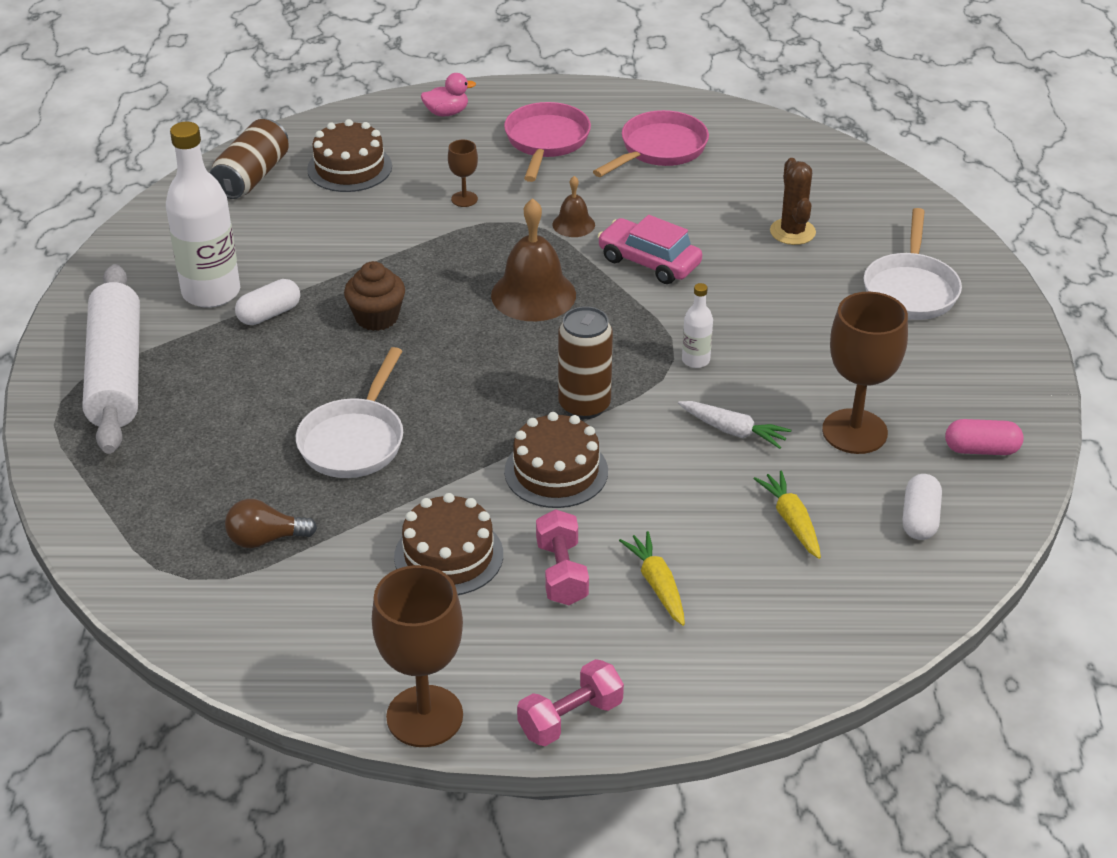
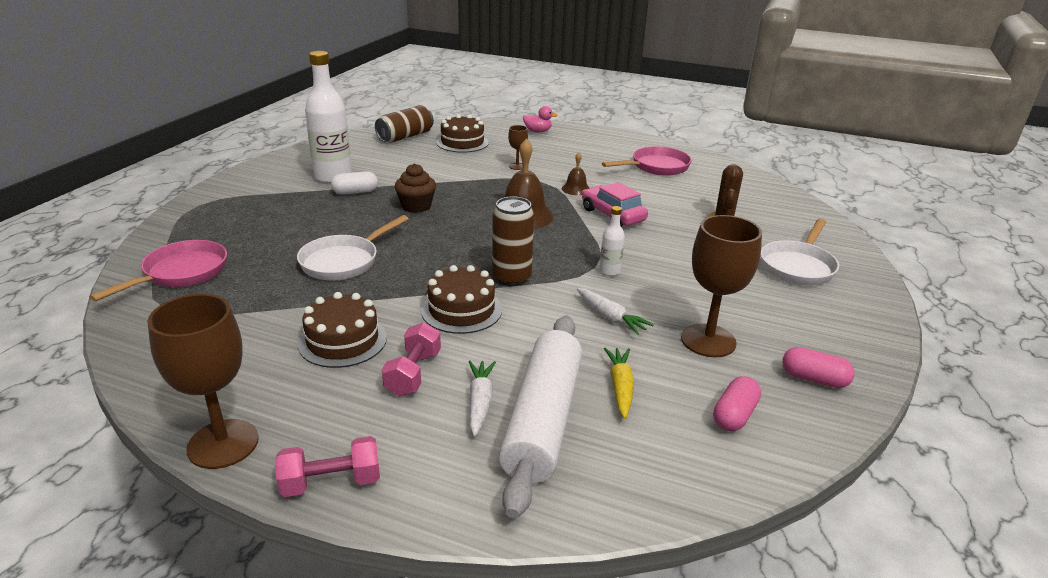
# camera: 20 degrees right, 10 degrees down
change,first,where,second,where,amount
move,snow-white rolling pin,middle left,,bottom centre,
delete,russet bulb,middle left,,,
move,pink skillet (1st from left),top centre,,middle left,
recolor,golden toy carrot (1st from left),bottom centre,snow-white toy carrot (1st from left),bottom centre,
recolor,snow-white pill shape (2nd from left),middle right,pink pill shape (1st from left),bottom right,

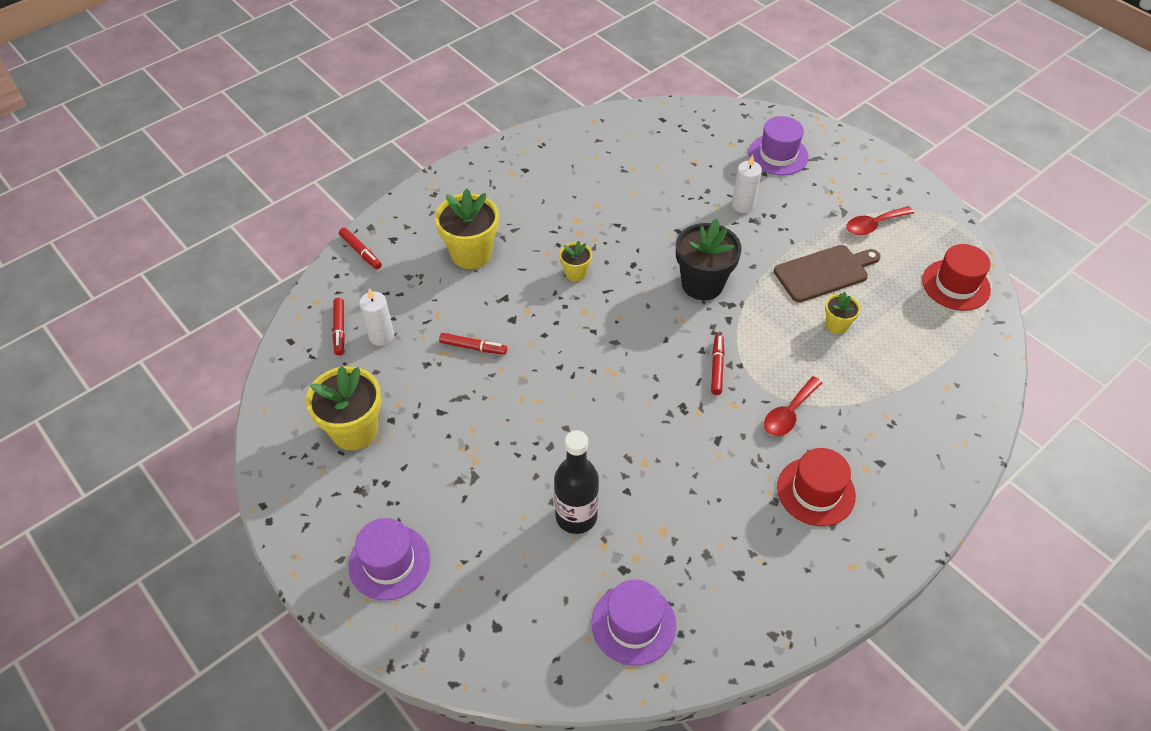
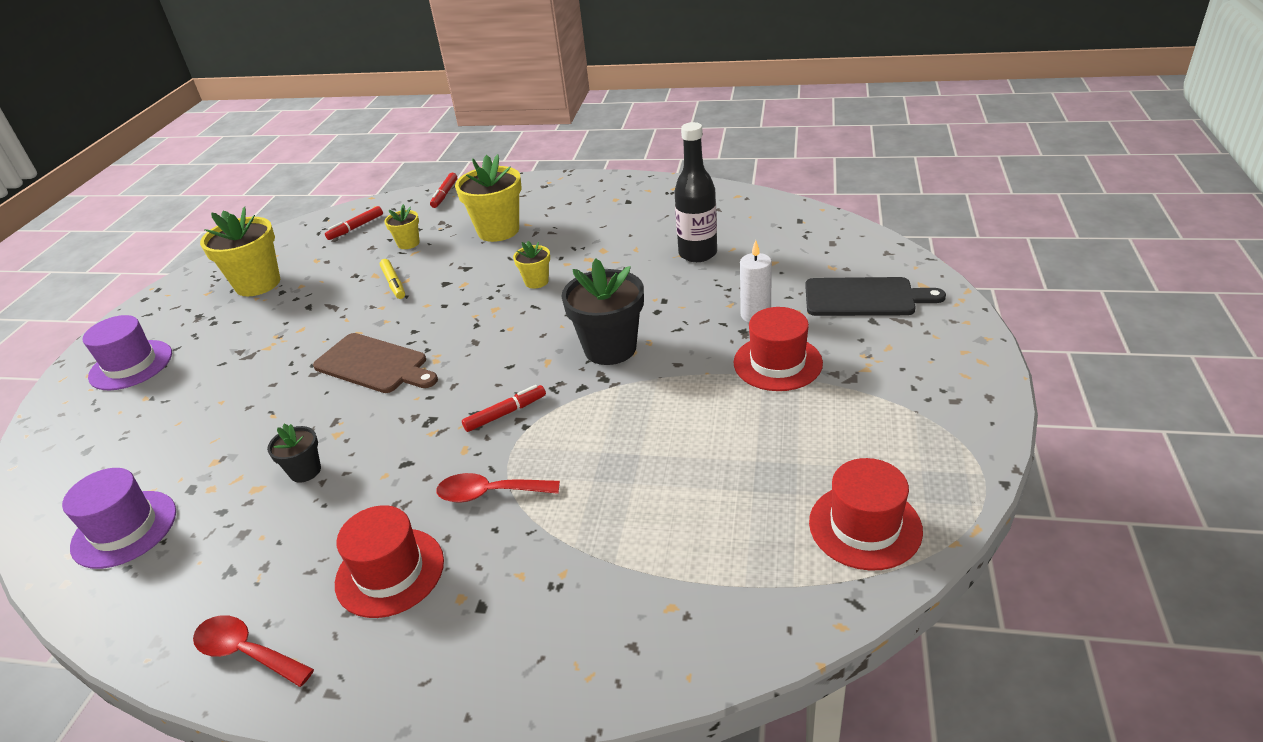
# camera: 55 degrees right, 15 degrees down
change,first,where,second,where,amount
delete,snow-white pillar candle (1st from left),middle left,,,
recolor,red marker (3rd from left),centre,golden marker,middle left,
move,jet-black flask,centre,,top centre,
replace,violet hat (3rd from left),top right,jet-black cutting board,middle right,
move,russet cutting board,middle right,,middle left,
move,golden flower pot (4th from left in the first image),middle right,golden flower pot (2nd from left),top left,
move,red tablespoon (2nd from left in the first image),top right,red tablespoon (1st from left),bottom left,
insert,,,jet-black flower pot (1st from left),middle left,
insert,,,red hat (2nd from left),centre,

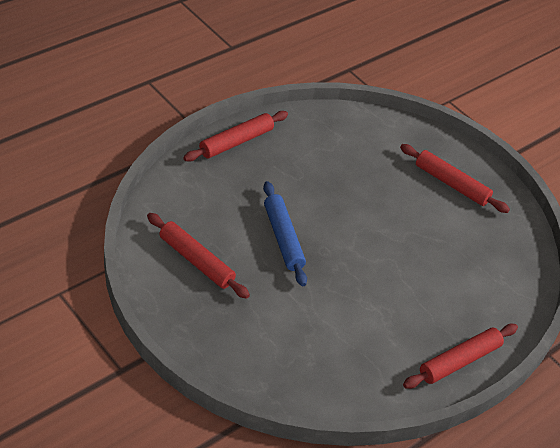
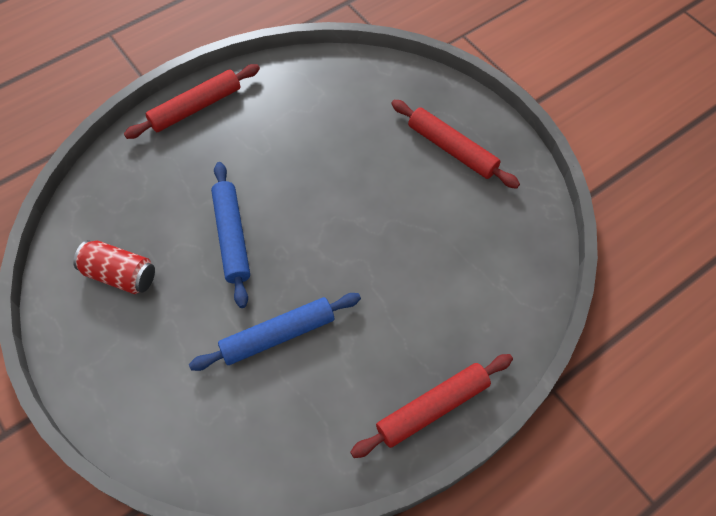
# camera: 10 degrees right, 15 degrees up
change,first,where,second,where,amount
replace,red rolling pin (1st from left),centre,red can,middle left,
insert,,,royal blue rolling pin (2nd from left),centre,

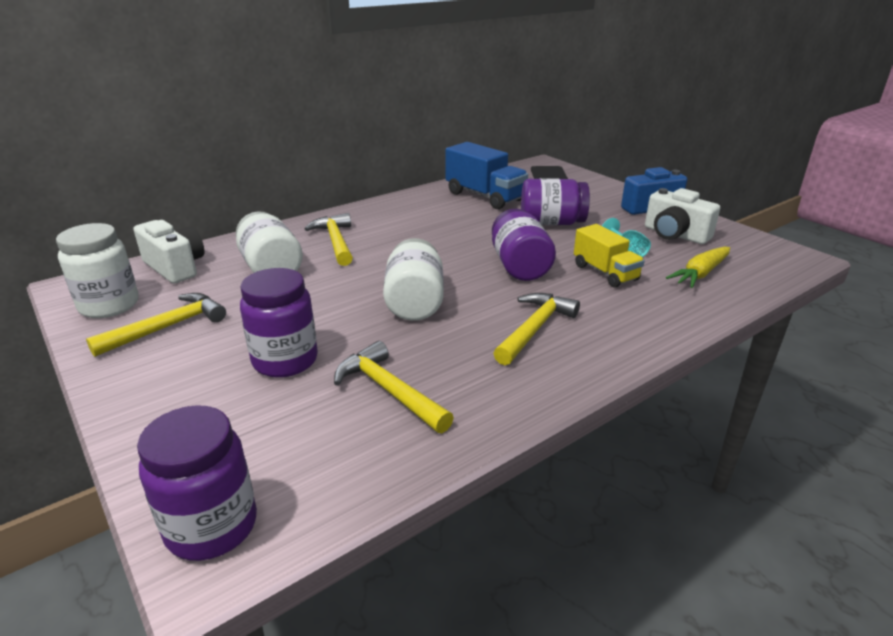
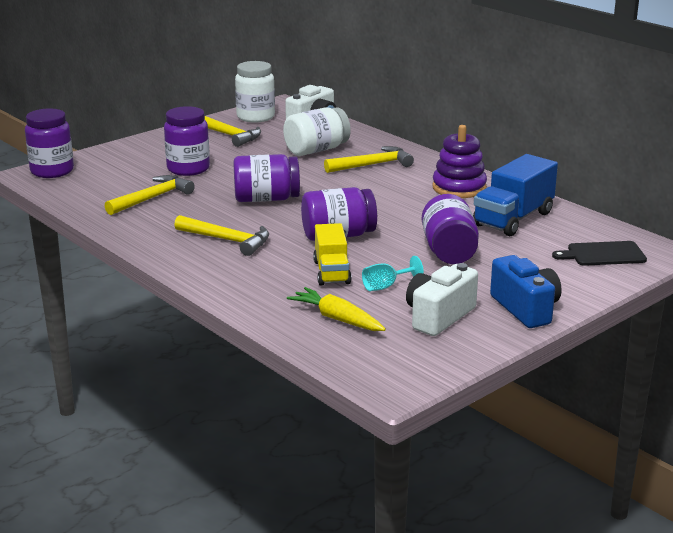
# camera: 85 degrees right, 5 degrees down
change,first,where,second,where,amount
recolor,snow-white jar (3rd from left),centre,violet jar (3rd from left),centre,
rotate,golden lorry,middle right,,centre,60 degrees counterclockwise
insert,,,violet ring stacker,top right,

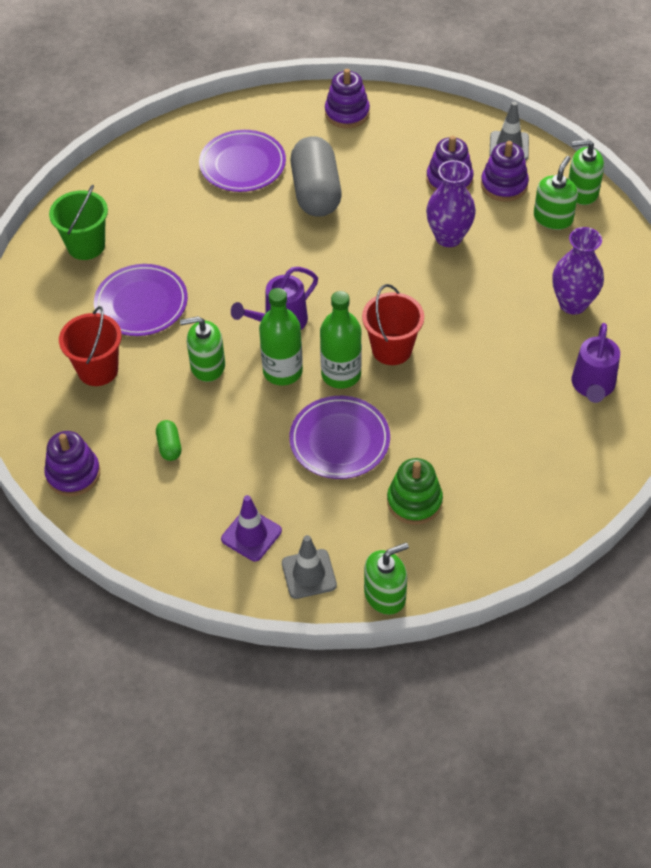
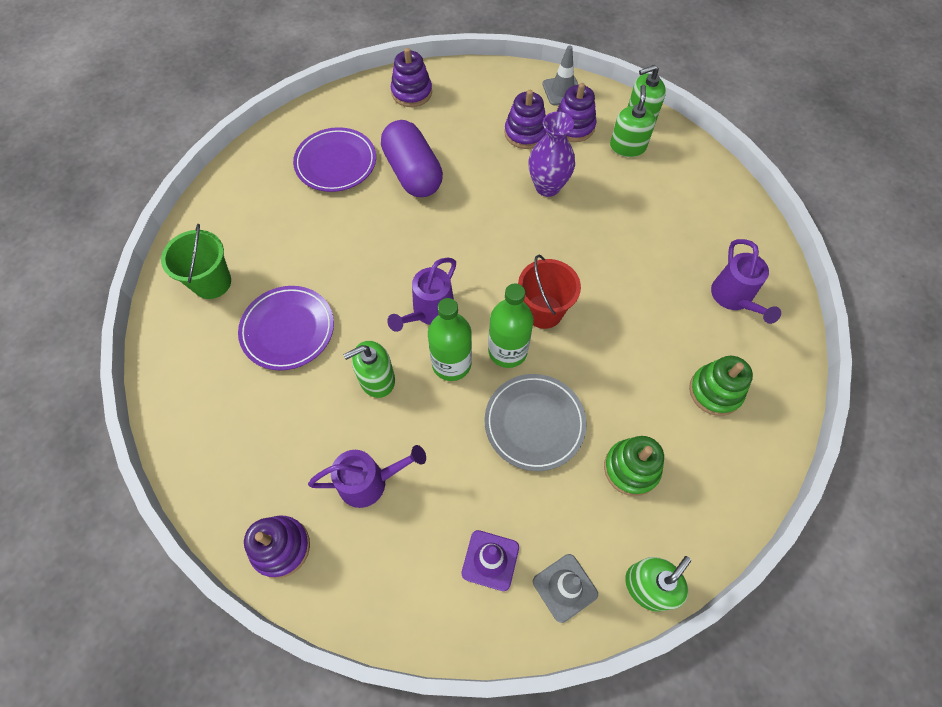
# camera: 20 degrees left, 10 degrees up
change,first,where,second,where,amount
delete,red pail (1st from left),middle left,,,
replace,emerald pill shape,middle left,violet watering pot (1st from left),bottom centre,
recolor,violet plate (3rd from left),centre,ash-grey plate,centre,
recolor,ash-grey pill shape,top centre,violet pill shape,top centre,
delete,violet flower vase (2nd from left),top right,,,
insert,,,emerald ring stacker (2nd from left),middle right,

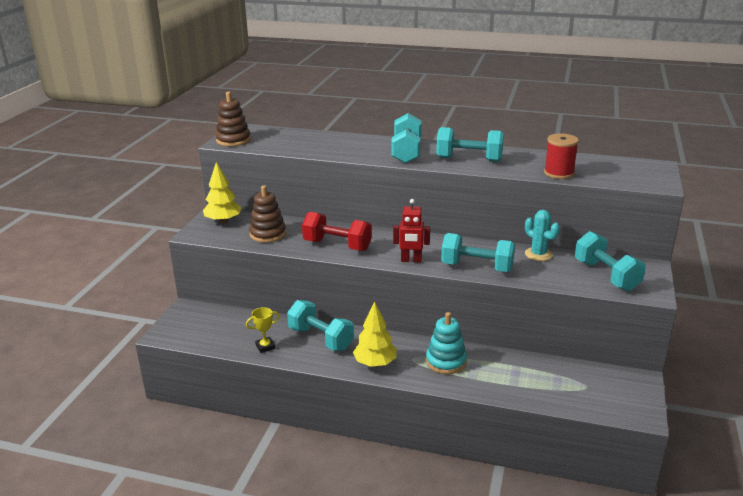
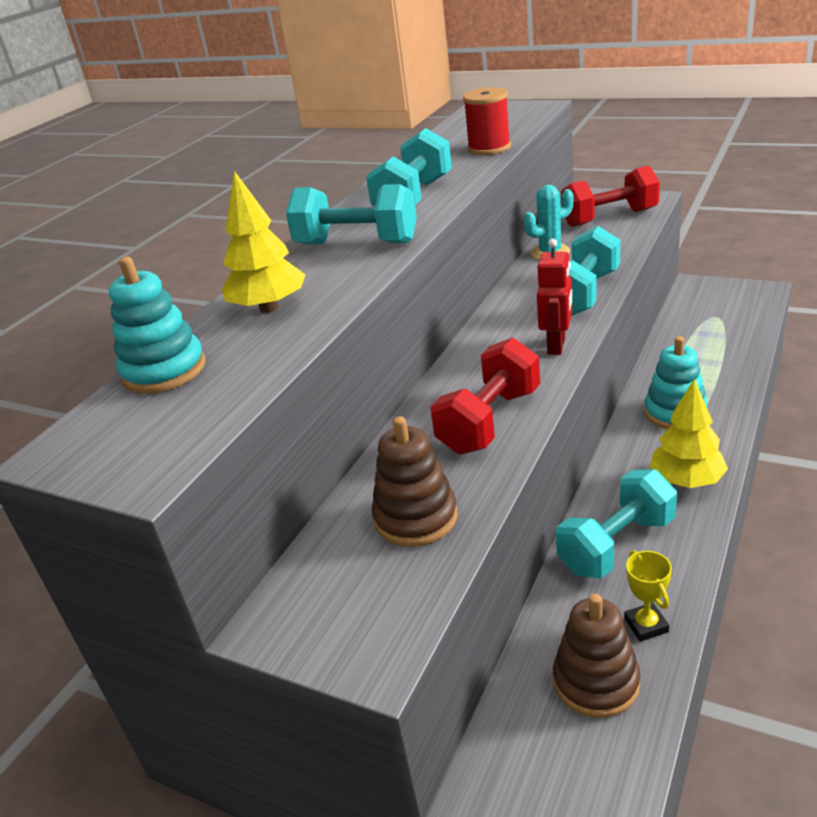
# camera: 75 degrees left, 5 degrees up
change,first,where,second,where,amount
move,golden tree (1st from left),middle left,,top left,
move,russet ring stacker (1st from left in the first image),top left,russet ring stacker (2nd from left),bottom right,
recolor,teal hand weight (5th from left),middle right,red hand weight (2nd from left),top right,
insert,,,teal ring stacker (1st from left),middle left,

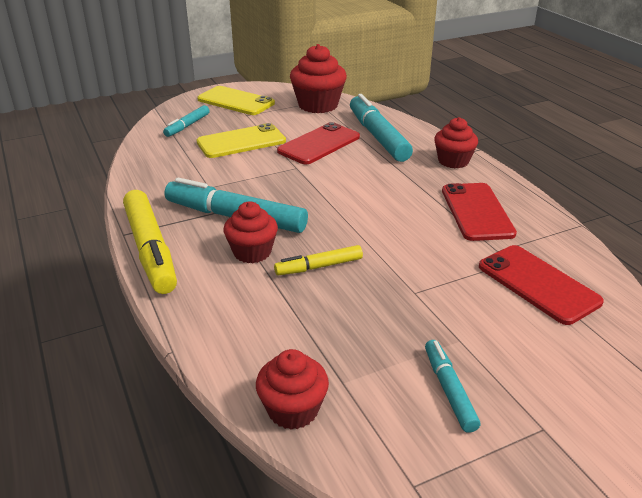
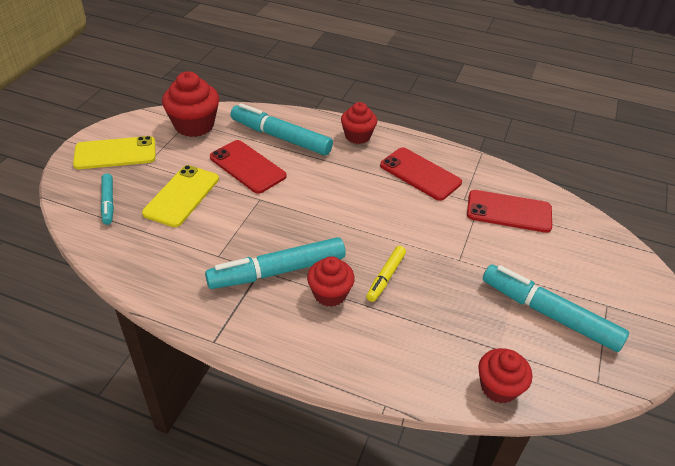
# camera: 45 degrees left, 10 degrees up
change,first,where,second,where,amount
delete,golden marker (1st from left),middle left,,,
rotate,red phone (1st from left),top centre,,centre,45 degrees counterclockwise
resize,teal marker (4th from left),bottom right,,middle right,x1.87

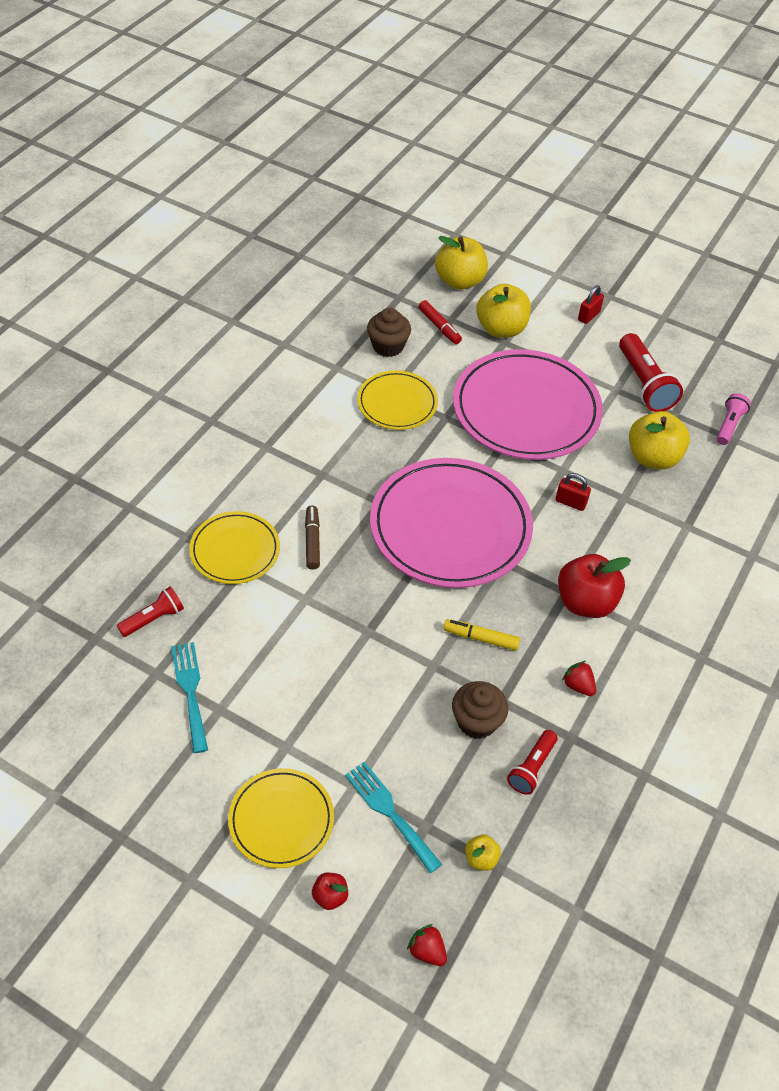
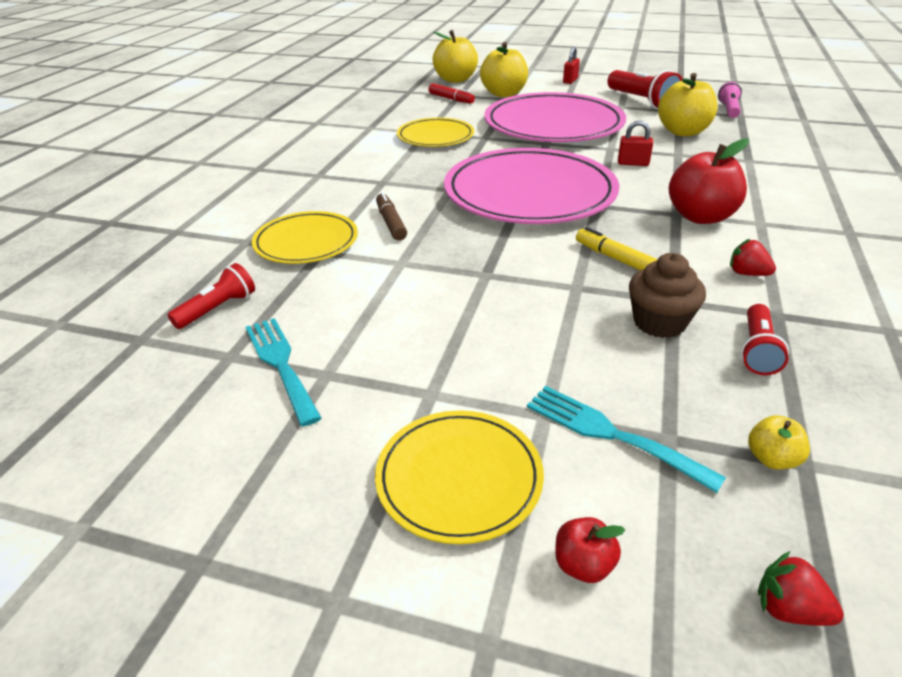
# camera: 10 degrees left, 15 degrees down
change,first,where,second,where,amount
delete,russet fairy cake (1st from left),top centre,,,
rotate,golden marker,centre,,middle right,45 degrees clockwise

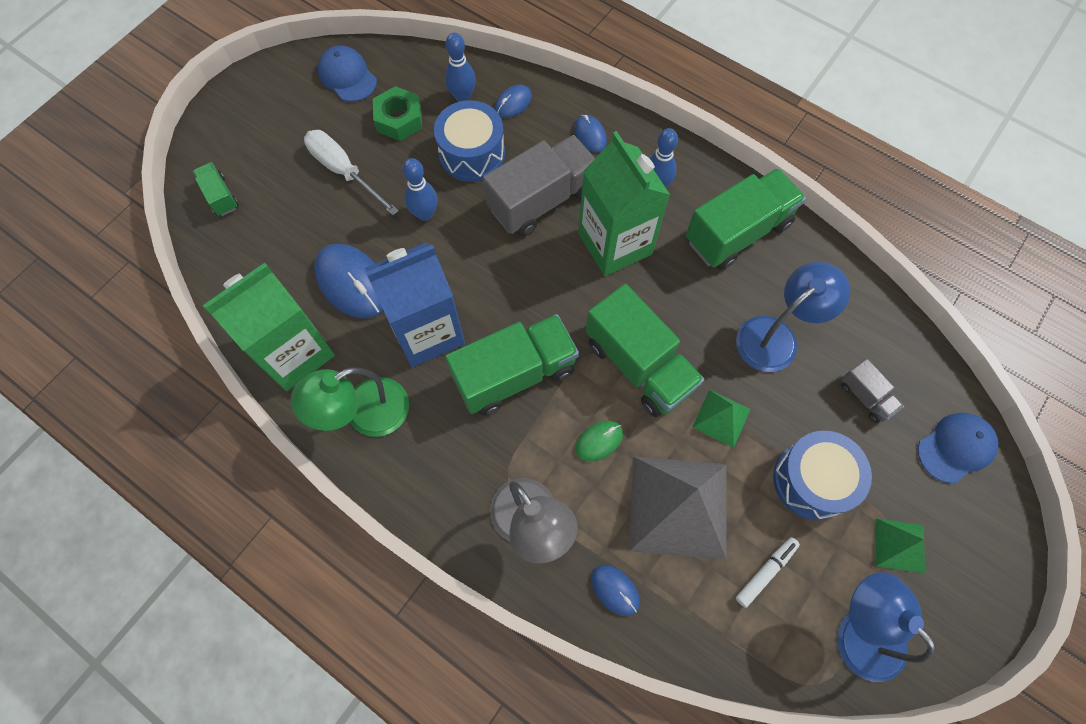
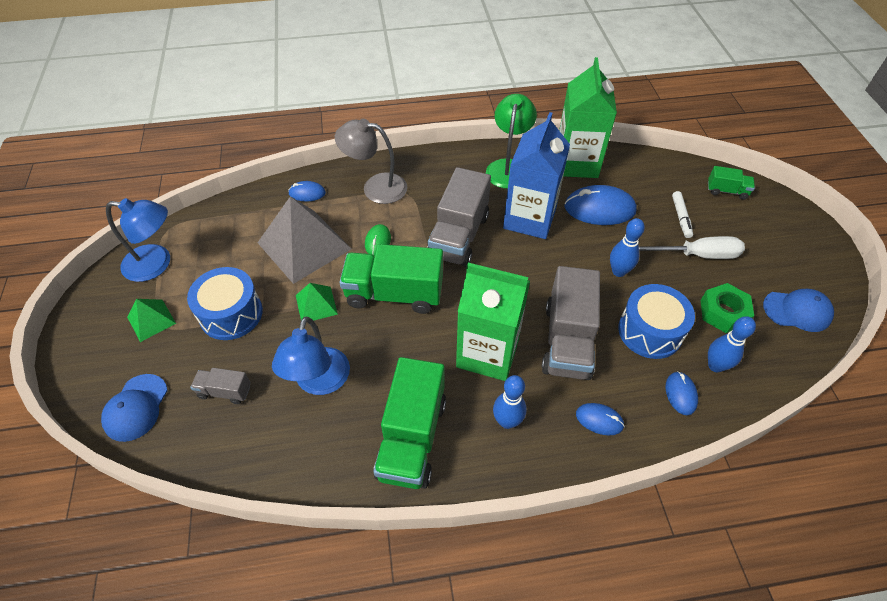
# camera: 135 degrees right, 15 degrees down
change,first,where,second,where,amount
recolor,emerald lorry (2nd from left),centre,ash-grey lorry (2nd from left),centre,
move,snow-white marker,bottom right,,middle right,

